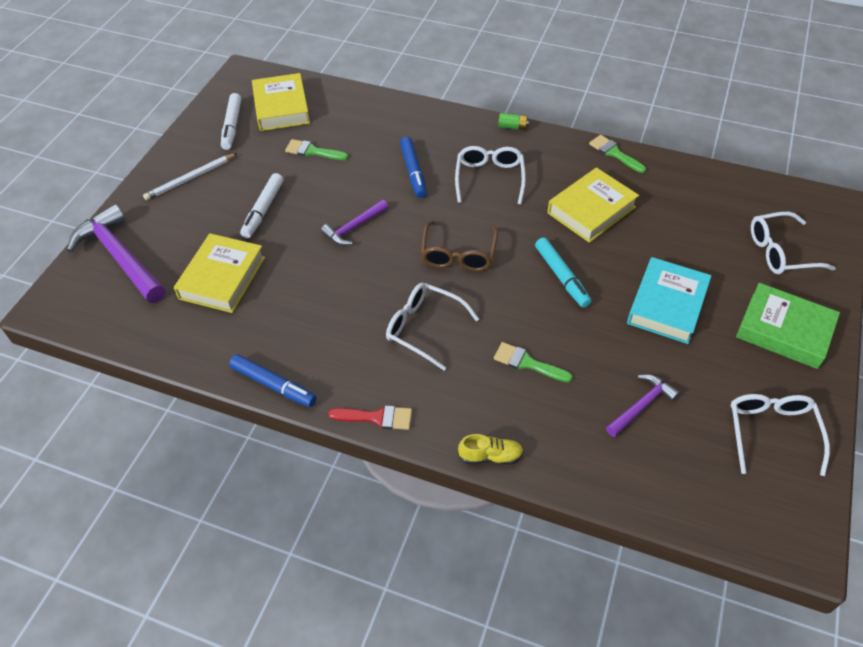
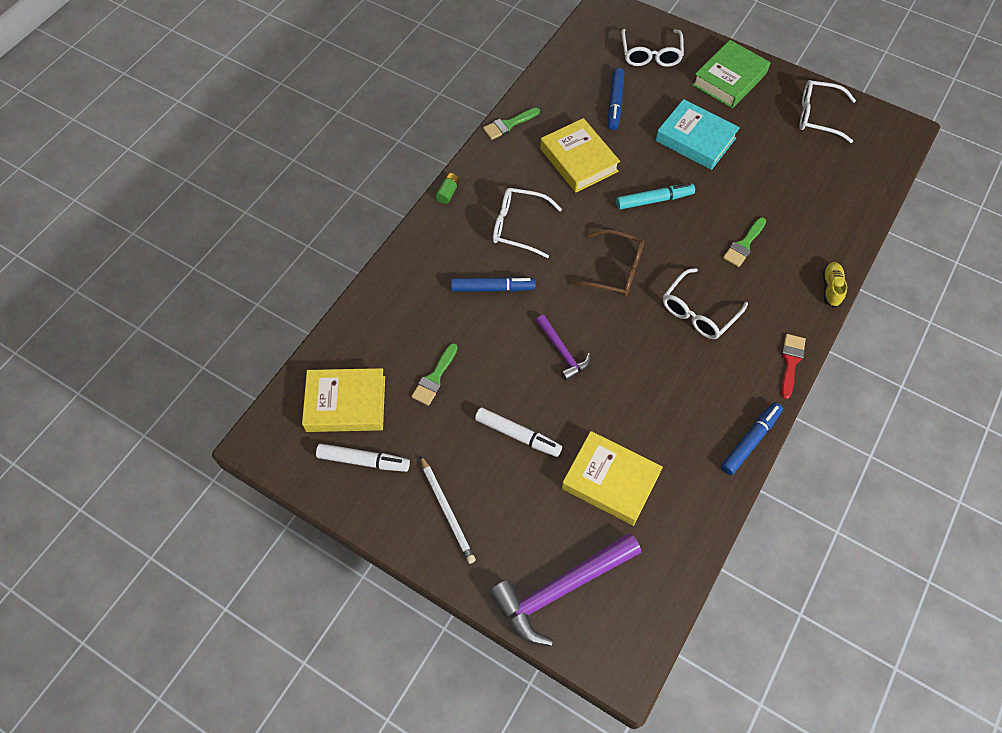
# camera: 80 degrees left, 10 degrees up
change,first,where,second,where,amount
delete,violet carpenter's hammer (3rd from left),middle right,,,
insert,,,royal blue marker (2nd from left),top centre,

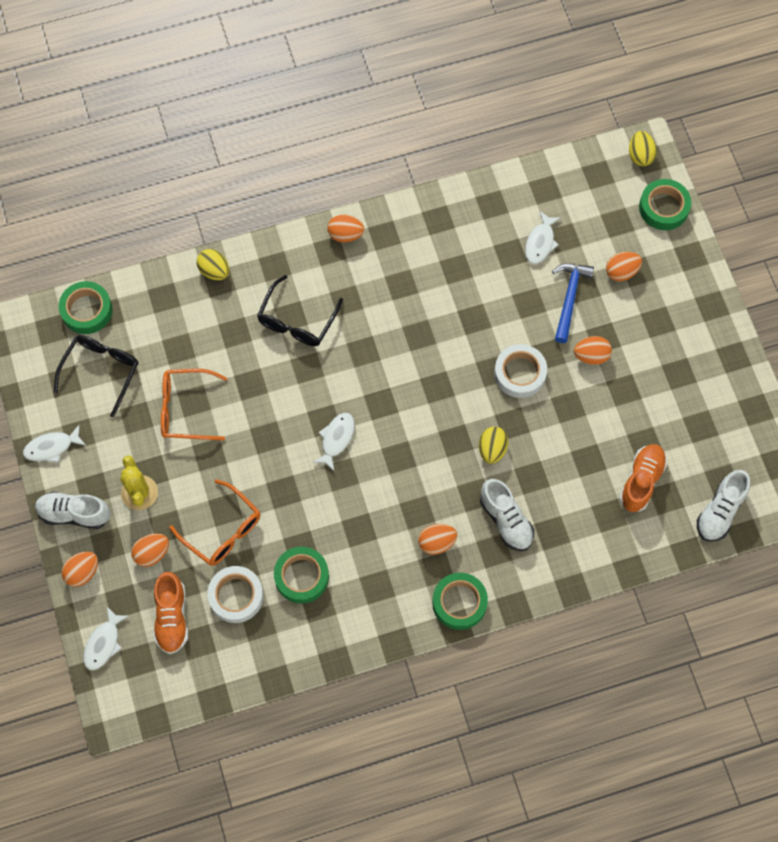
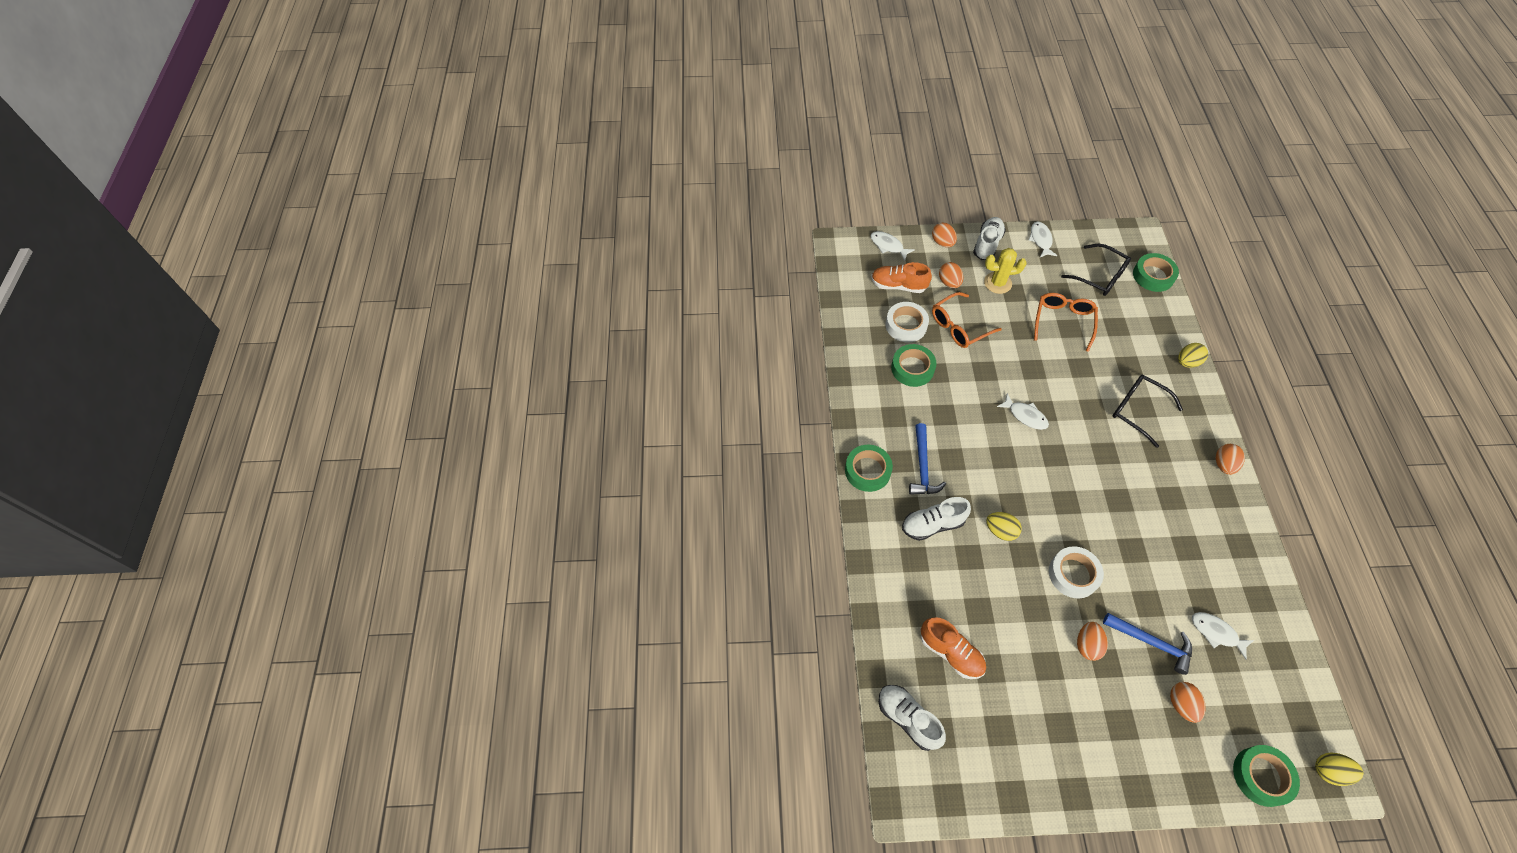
# camera: 105 degrees right, 10 degrees down
change,first,where,second,where,amount
replace,orange toy egg (4th from left),centre,royal blue carpenter's hammer (1st from left),centre,

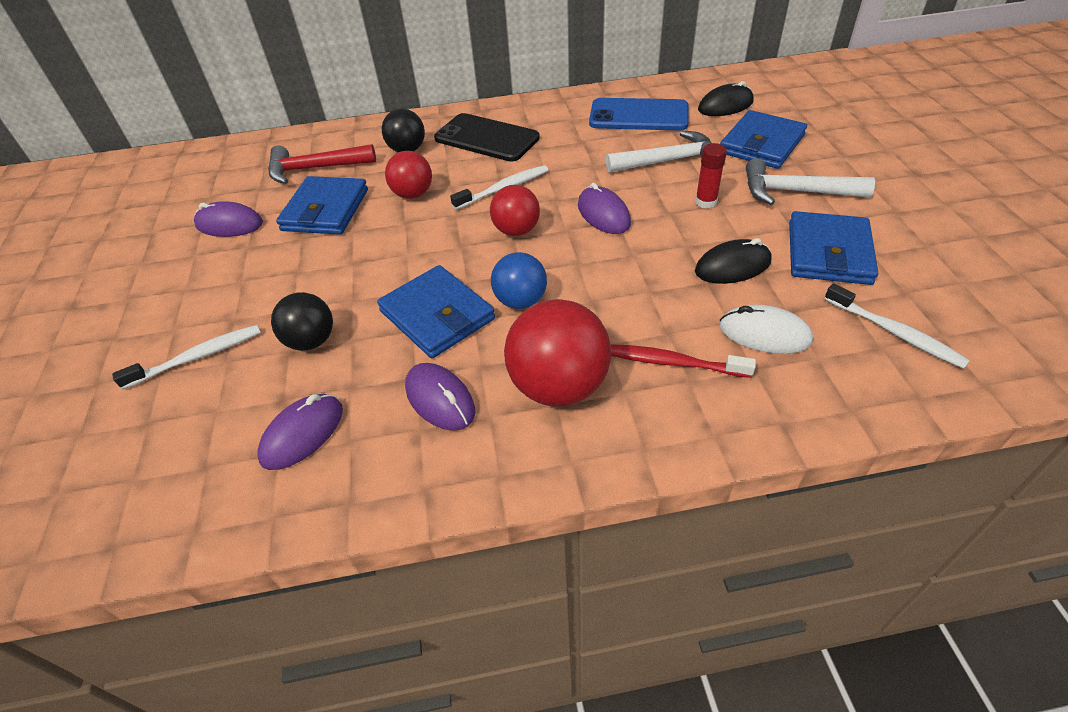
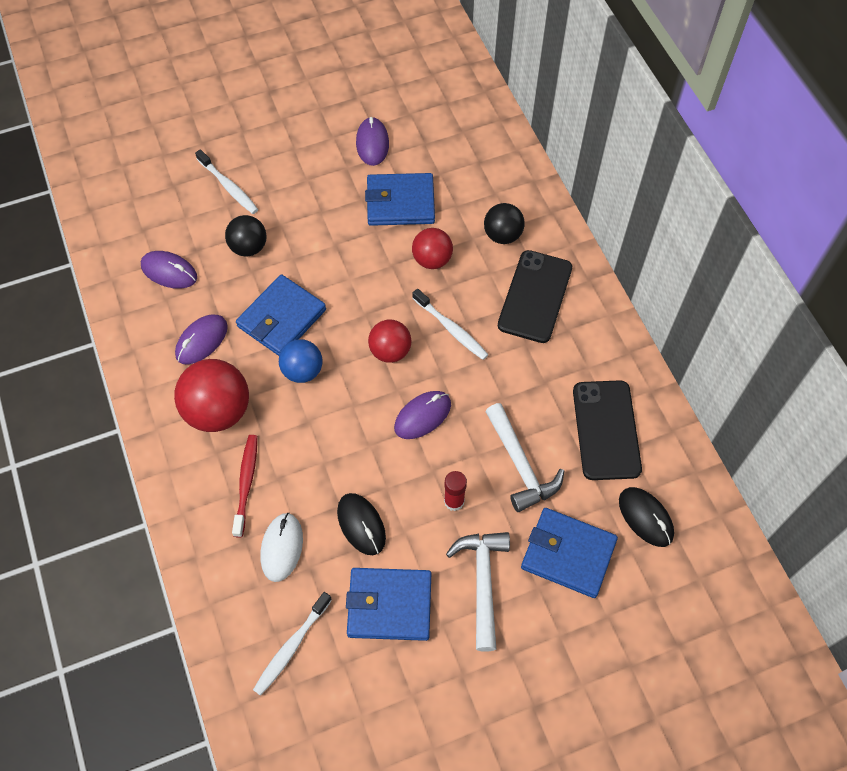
# camera: 75 degrees right, 15 degrees up
change,first,where,second,where,amount
delete,red carpenter's hammer,top left,,,
recolor,royal blue phone,top centre,jet-black phone (2nd from left),middle right,

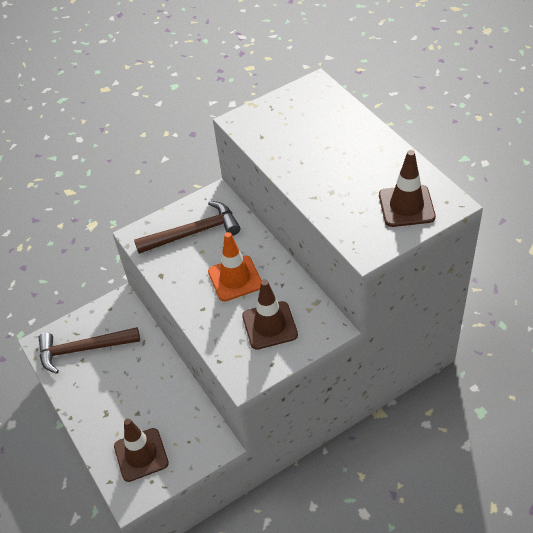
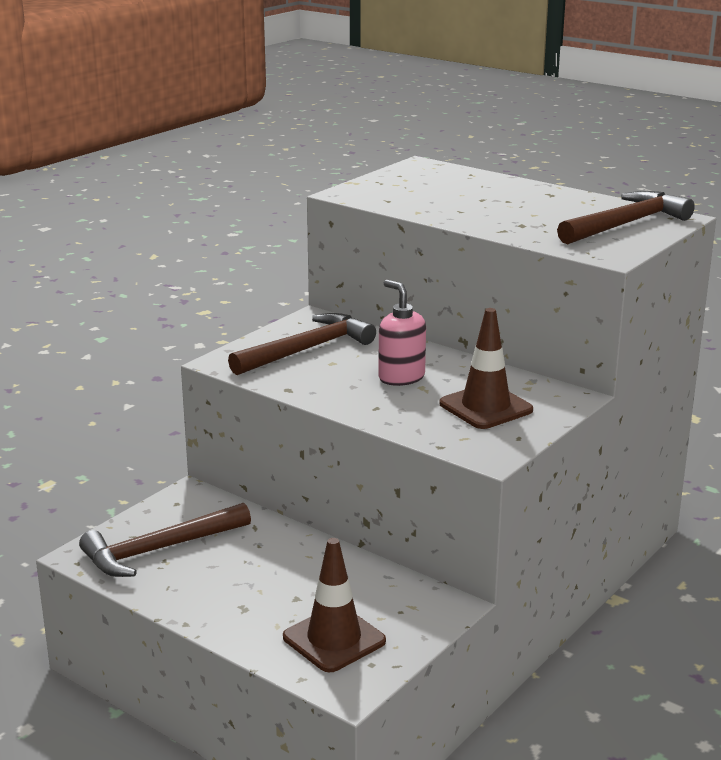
# camera: 25 degrees left, 25 degrees down
change,first,where,second,where,amount
replace,orange road cone,centre,pink soap dispenser,centre,
replace,russet road cone (3rd from left),middle right,russet carpenter's hammer (3rd from left),top right,

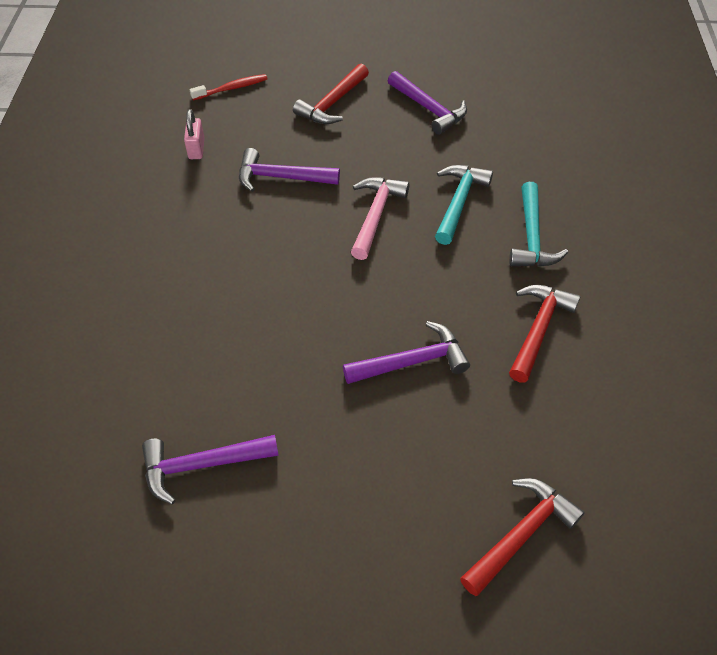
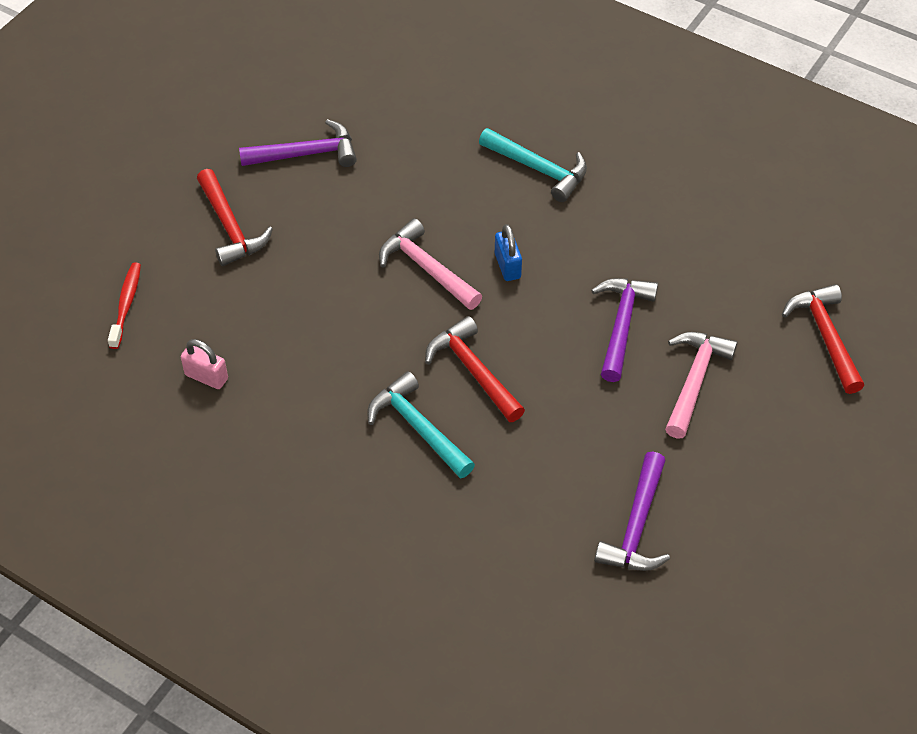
# camera: 60 degrees left, 0 degrees up
change,first,where,second,where,amount
delete,violet carpenter's hammer (2nd from left),top centre,,,
move,teal carpenter's hammer (1st from left),top centre,,centre,
move,red carpenter's hammer (3rd from left in the first image),middle right,red carpenter's hammer (2nd from left),centre,
insert,,,royal blue small lock,centre,
insert,,,pink carpenter's hammer (2nd from left),middle right,

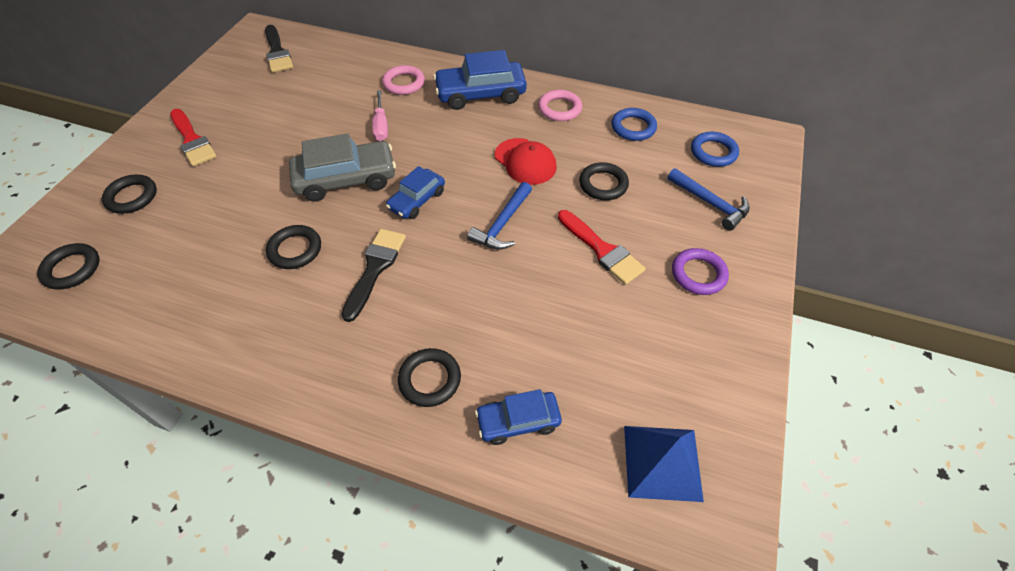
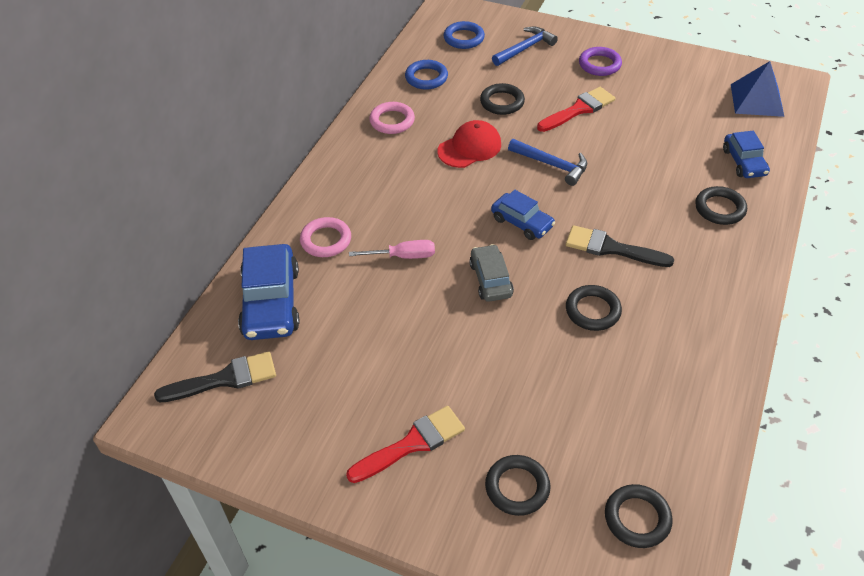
# camera: 85 degrees left, 5 degrees down
change,first,where,second,where,amount
resize,ash-grey car,top centre,,centre,x0.60
move,royal blue car (2nd from left in the first image),top centre,royal blue car (1st from left),middle left,

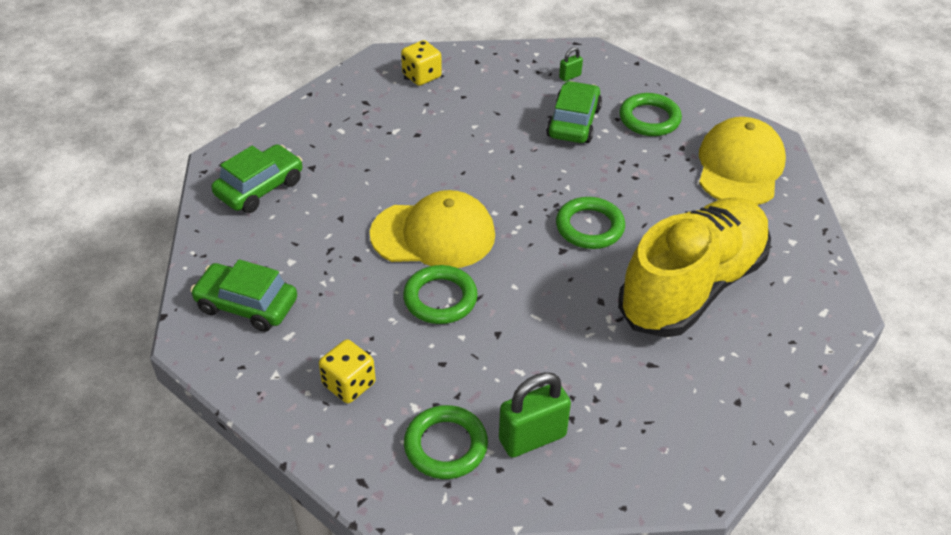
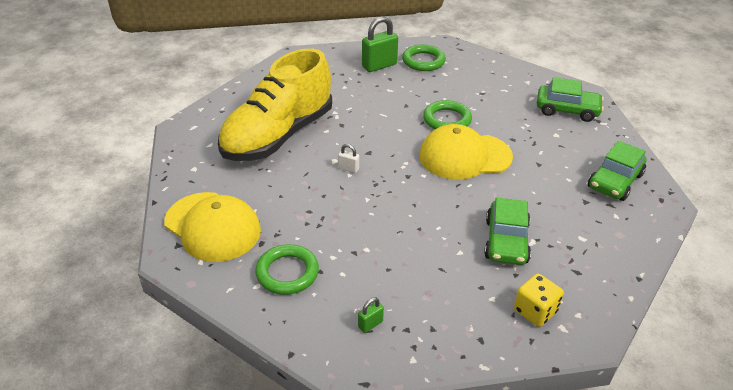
# camera: 175 degrees right, 5 degrees down
change,first,where,second,where,amount
delete,golden die (1st from left),bottom centre,,,
move,emerald car (3rd from left in the first image),top centre,emerald car (1st from left),middle right,
replace,emerald hoop (3rd from left),centre,snow-white small lock,centre,
rotate,golden cap (2nd from left in the first image),top right,golden cap (1st from left),middle left,60 degrees counterclockwise

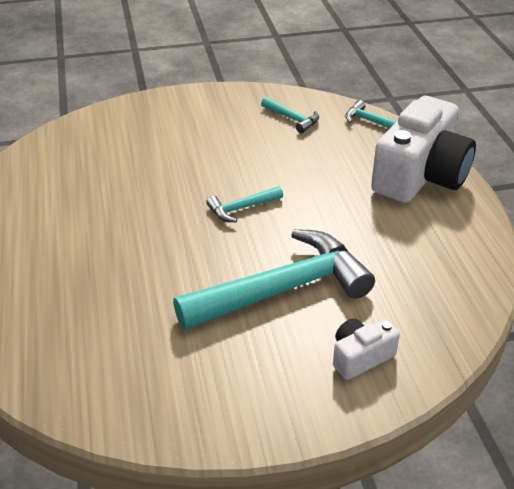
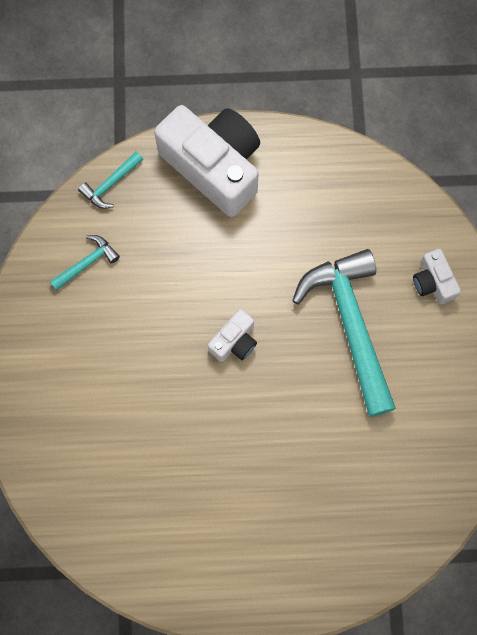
# camera: 80 degrees left, 35 degrees up
change,first,where,second,where,amount
replace,teal carpenter's hammer (1st from left),centre,snow-white photo camera (2nd from left),centre,

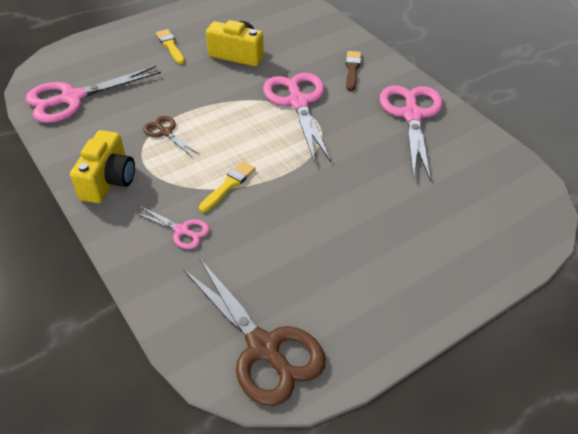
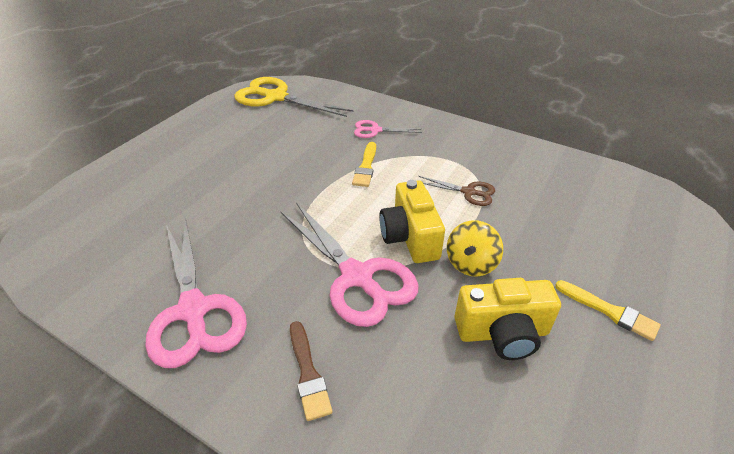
# camera: 155 degrees right, 5 degrees down
change,first,where,second,where,amount
delete,pink pair of scissors (1st from left),top left,,,
move,golden photo camera (1st from left),middle left,,centre,
recolor,russet pair of scissors (2nd from left),bottom centre,golden pair of scissors,top centre,
insert,,,golden whirligig,centre,

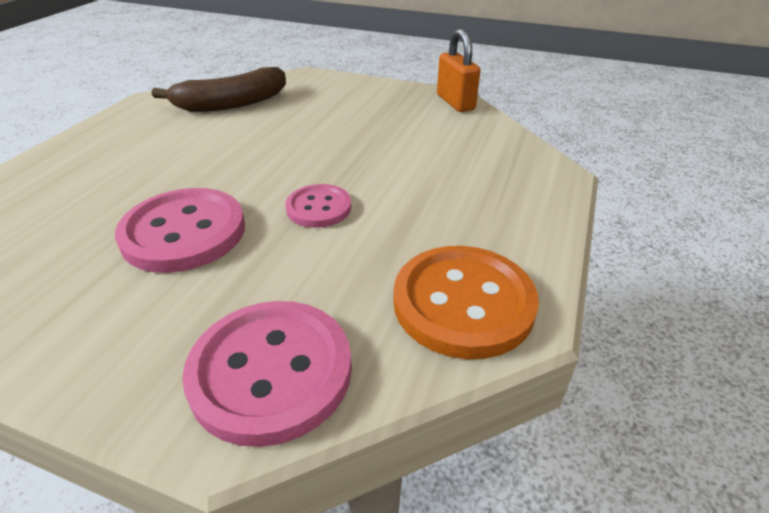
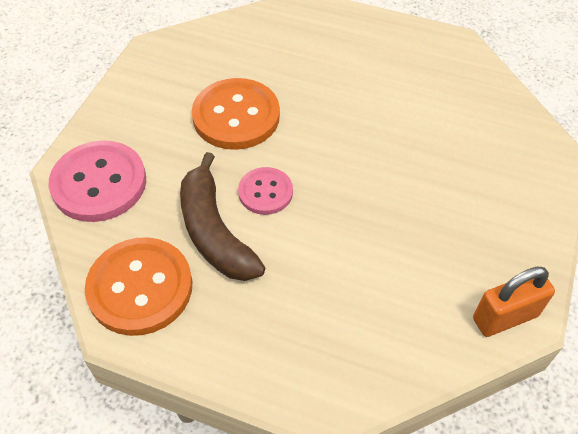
# camera: 90 degrees right, 15 degrees up
change,first,where,second,where,amount
recolor,pink sewing button (1st from left),middle left,orange sewing button (2nd from left),top centre,
move,russet toy banana,top left,,centre,

